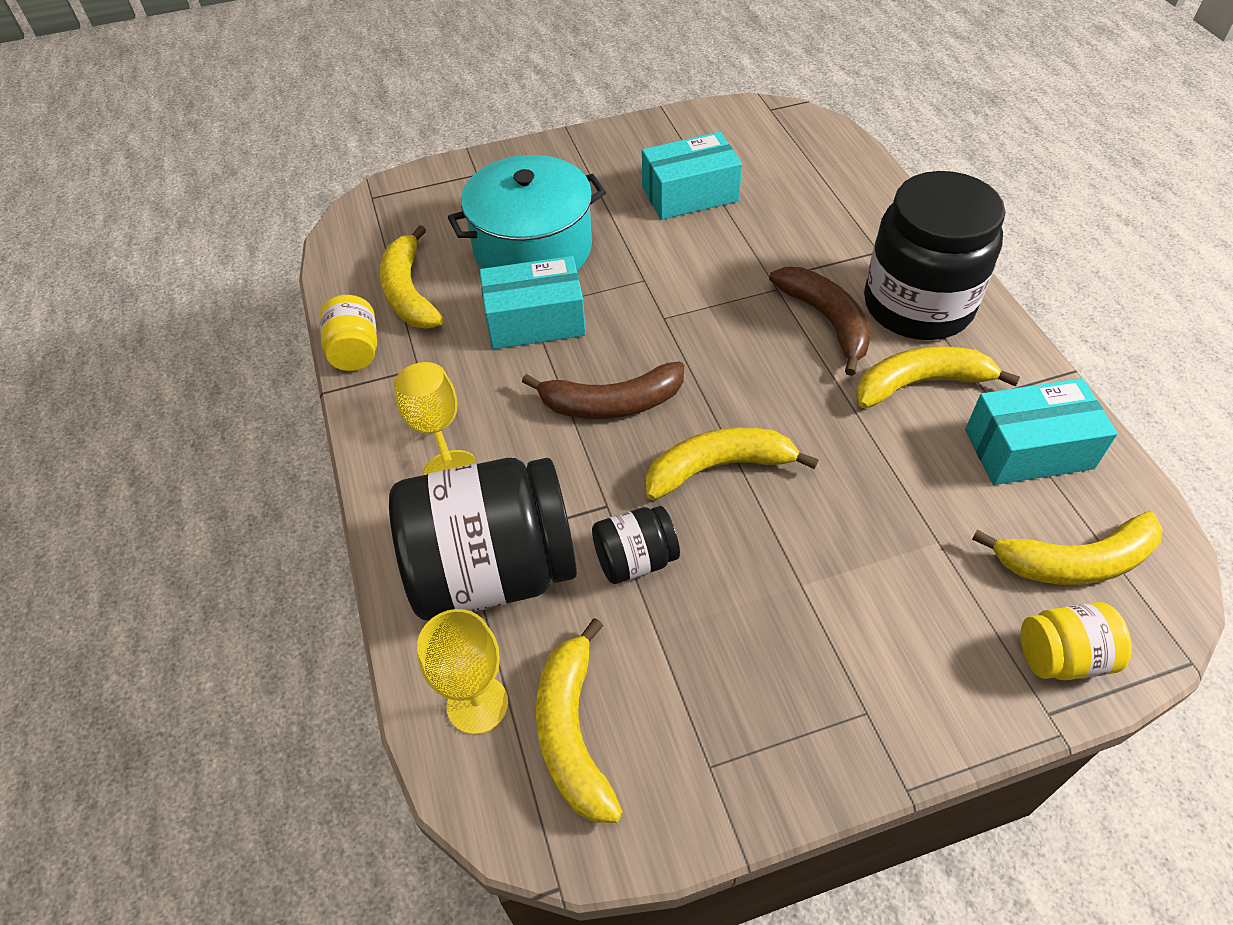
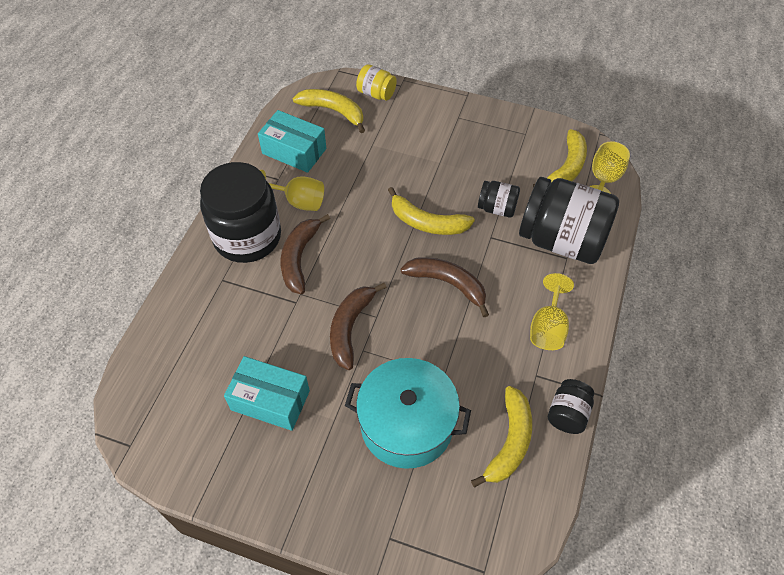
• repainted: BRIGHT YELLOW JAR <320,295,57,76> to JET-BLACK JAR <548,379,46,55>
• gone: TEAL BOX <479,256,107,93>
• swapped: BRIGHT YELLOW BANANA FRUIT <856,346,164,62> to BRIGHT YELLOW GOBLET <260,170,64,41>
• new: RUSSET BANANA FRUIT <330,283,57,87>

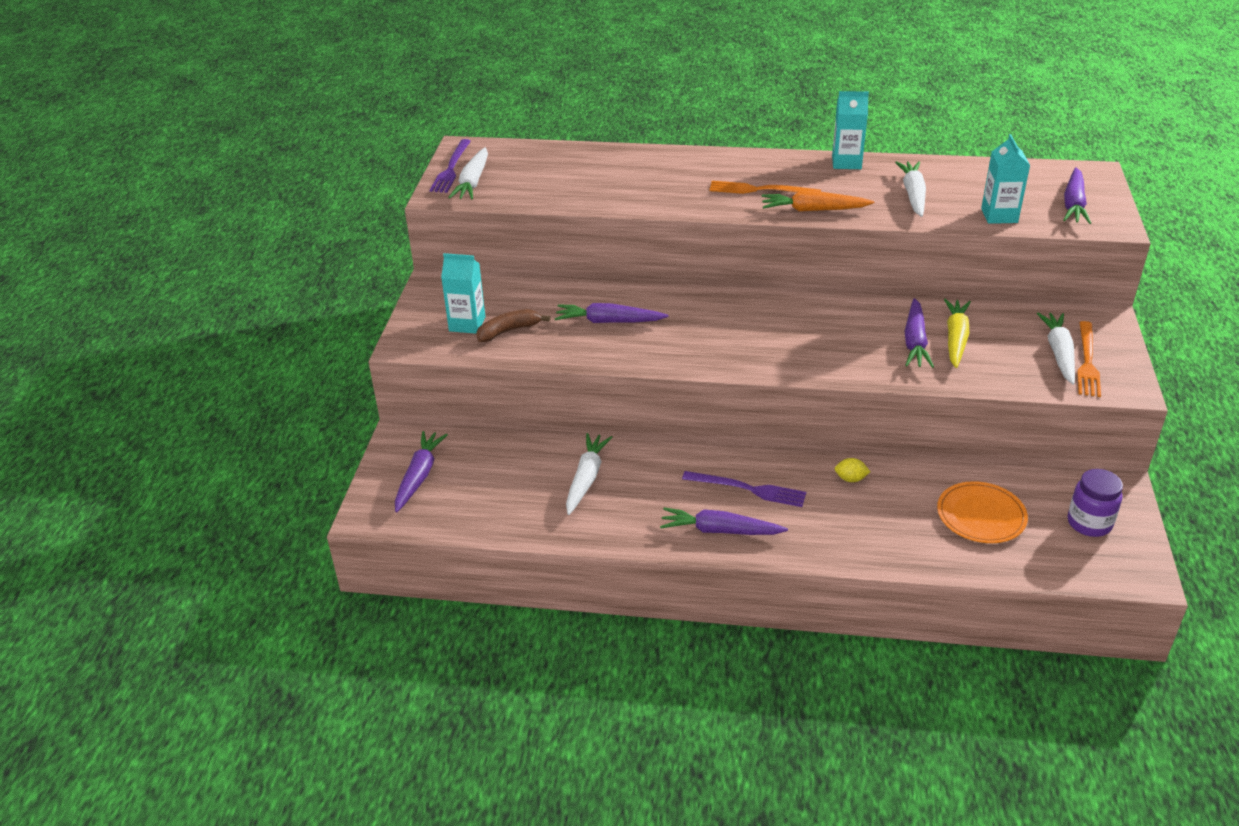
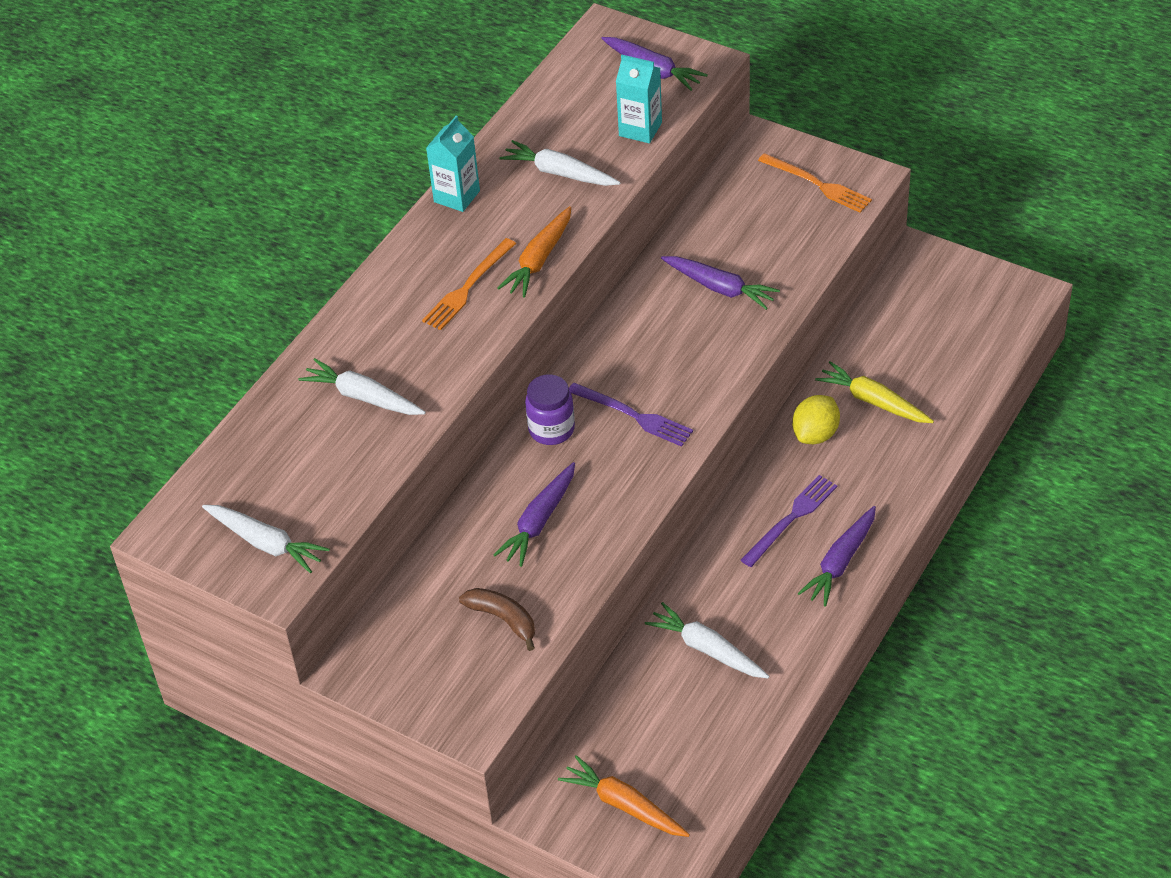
• repainted: VIOLET ROOT VEGETABLE <395,431,53,82> to ORANGE ROOT VEGETABLE <558,755,132,82>
• shifted: VIOLET DINNER FORK <430,139,41,54> to <569,383,124,64>
• gone: TEAL JUICE CARTON <441,253,44,81>
• rotated: RUSSET BANANA FRUIT <476,309,74,33> = <459,588,76,63> 135 degrees clockwise
• scaled: BRIGHT YELLOW LEMON <834,458,36,24> = <792,395,48,49> x1.74
• gone: ORANGE DINNER PLATE <937,481,91,62>
• shifted: BRIGHT YELLOW ROOT VEGETABLE <944,299,27,69> to <815,361,119,62>
• shifted: WHITE ROOT VEGETABLE <1037,313,38,72> to <298,358,128,57>
• shifted: VIOLET JAR <1068,469,55,68> to <525,375,50,70>

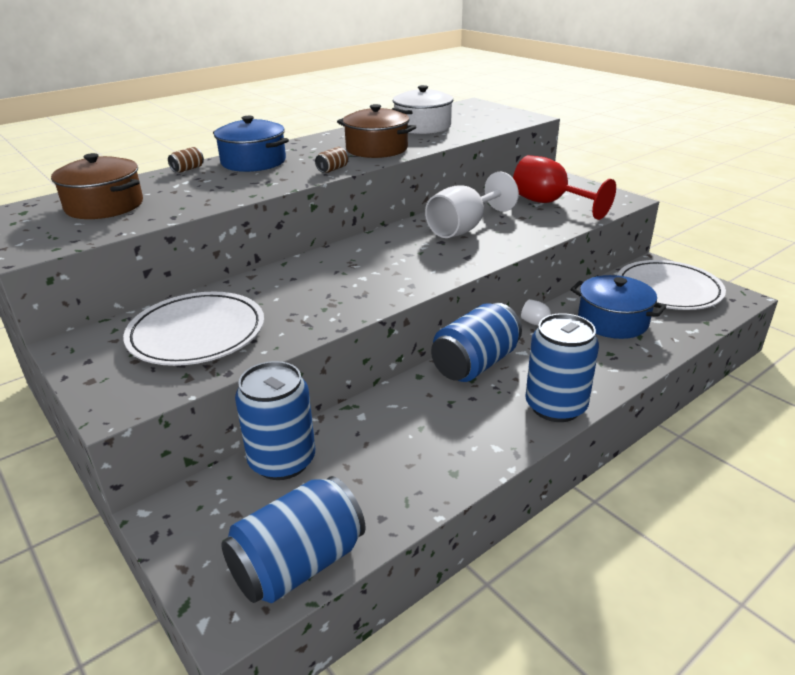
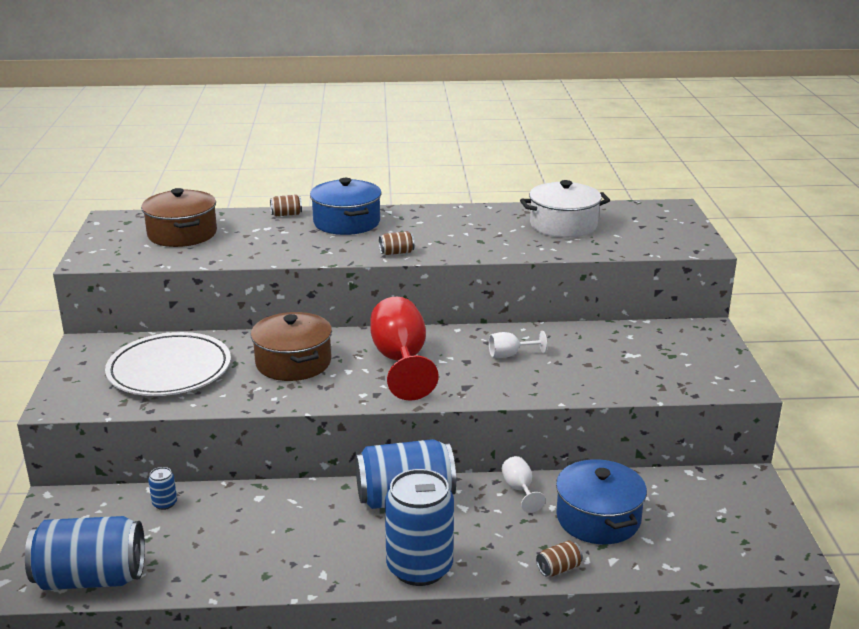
• scaled: ROYAL BLUE CAN <235,361,80,119> = <148,467,29,43> x0.40
• shifted: RUSSET STOCKPOT <337,104,80,54> to <251,312,81,69>
• scaled: WHITE GOBLET <425,172,94,66> = <489,331,58,27> x0.47
• shifted: RED GOBLET <513,155,103,65> to <370,297,69,104>
• gone: WHITE DINNER PLATE <617,260,109,50>
• new: RUSSET CAN <536,540,47,36>

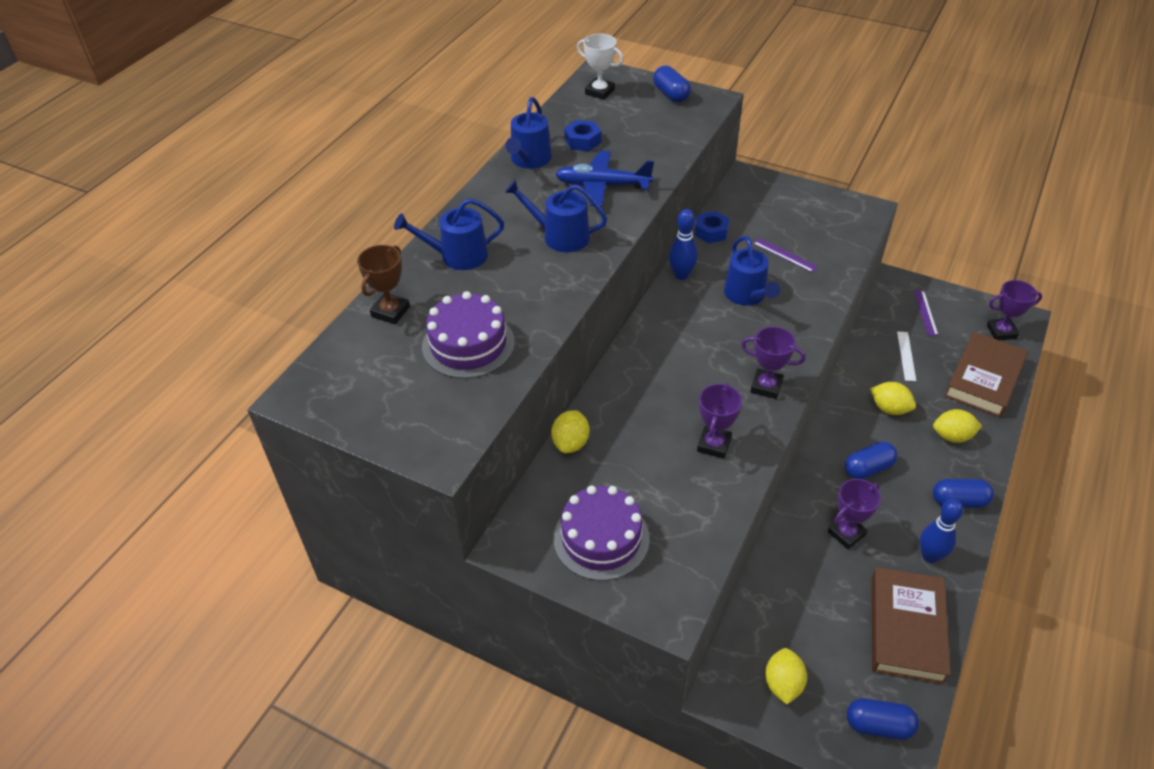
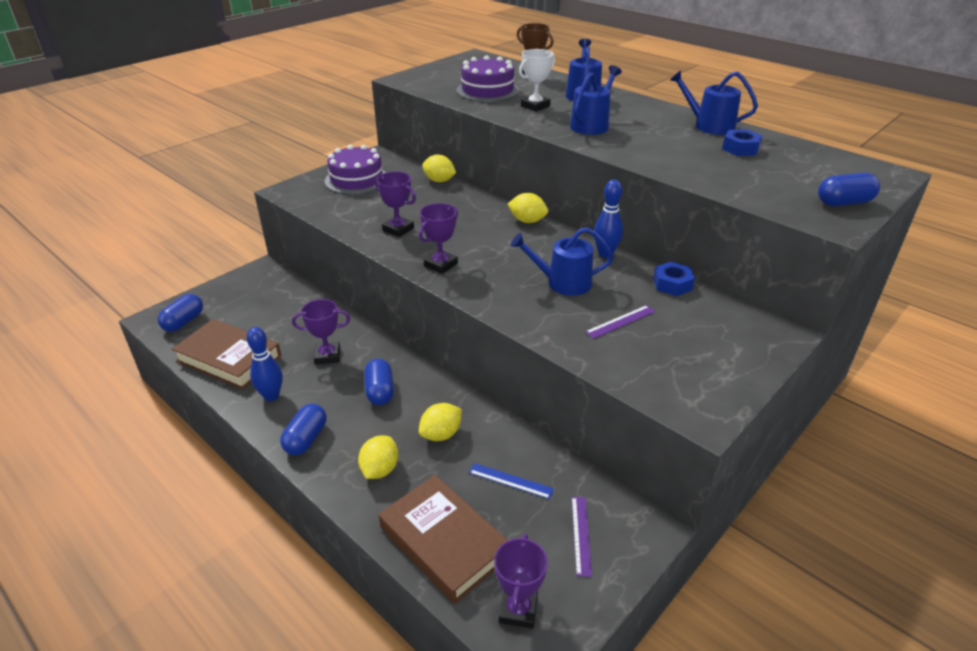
• gone: ROYAL BLUE TOY PLANE <555,151,99,55>
• shifted: WHITE TROPHY <577,34,46,66> to <519,49,36,63>
• shifted: BRIGHT YELLOW LEMON <765,648,42,56> to <508,193,40,30>
• rotated: VIOLET TROPHY <828,479,53,70> = <292,299,58,65> 75 degrees counterclockwise
• repainted: WHITE MEASURING STICK <897,331,19,50> to ROYAL BLUE MEASURING STICK <469,463,85,36>
• rotated: VIOLET MEASURING STICK <914,290,24,46> = <572,497,20,80> 75 degrees clockwise

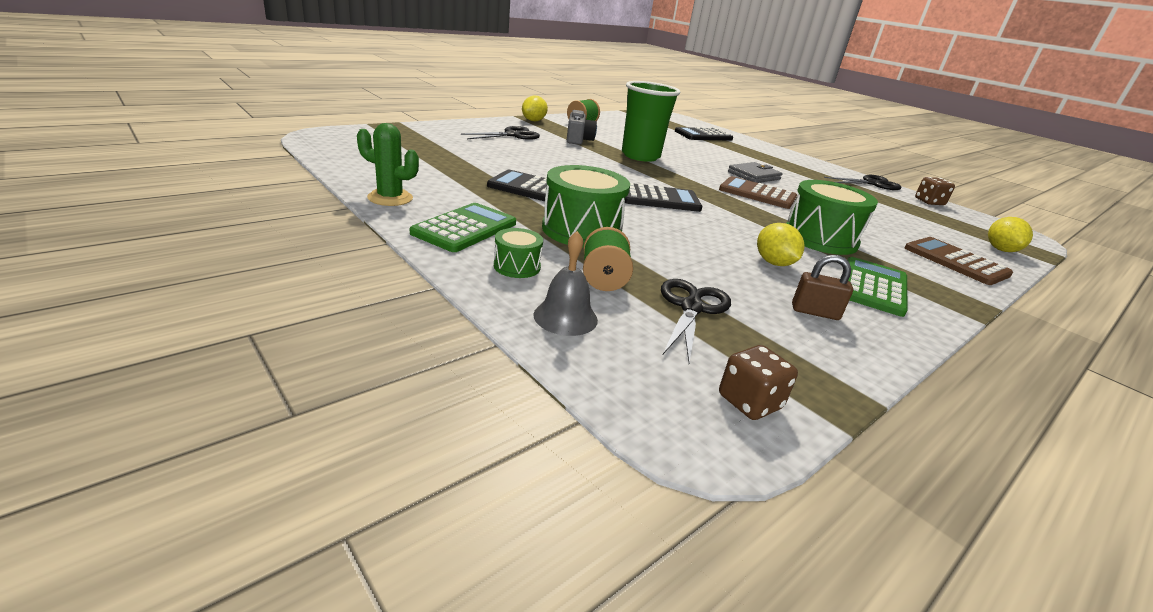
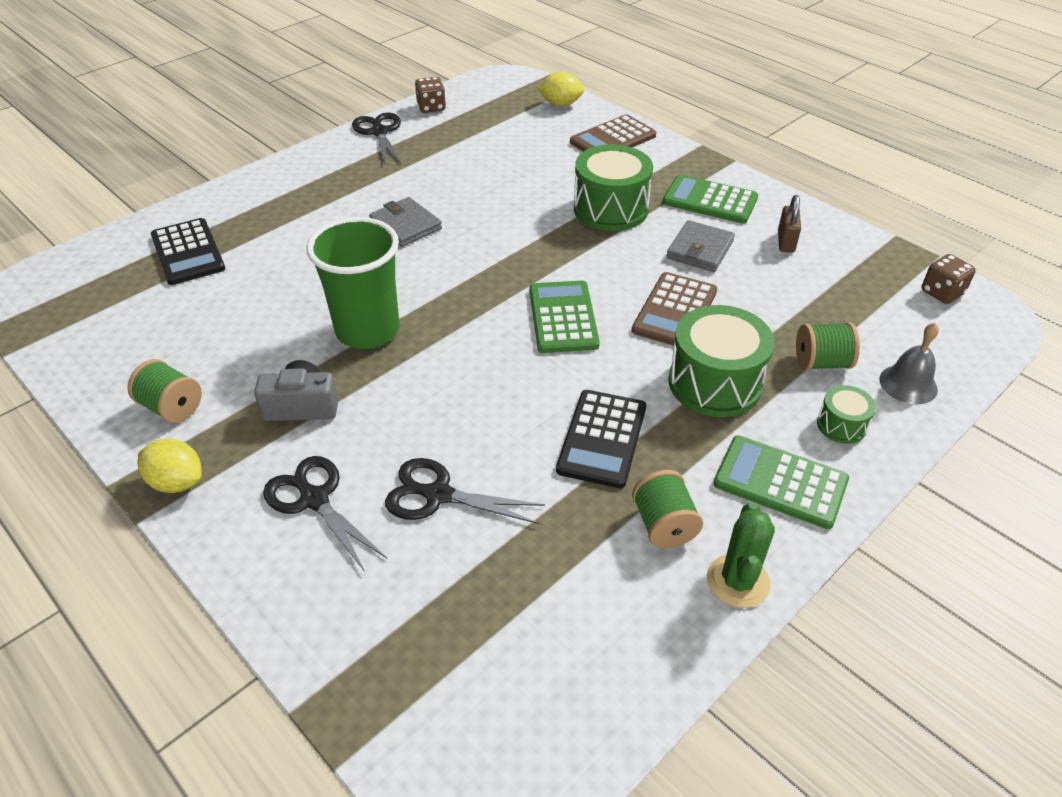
• repainted: JET-BLACK ADDING MACHINE <625,183,78,29> to GREEN ADDING MACHINE <529,281,71,72>
• shifted: JET-BLACK SCISSORS <661,279,70,84> to <385,458,160,66>
• shifted: RUSSET ADDING MACHINE <719,176,78,33> to <632,272,85,74>
• swapped: BRIGHT YELLOW LEMON <757,223,47,43> to GREY WALLET <666,220,69,52>
• new: GREEN REEL OF THREAD <632,470,71,78>

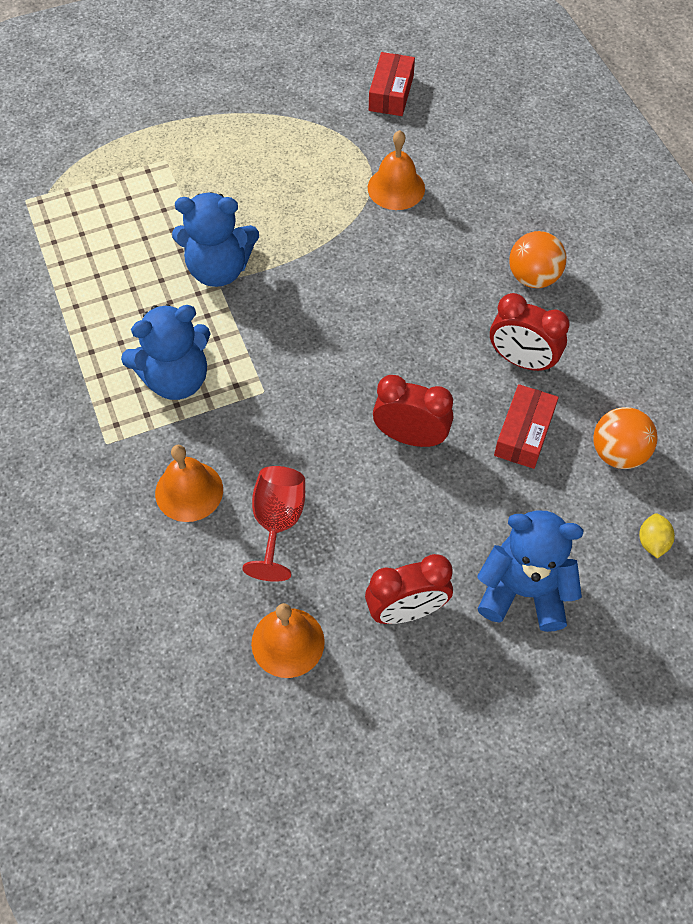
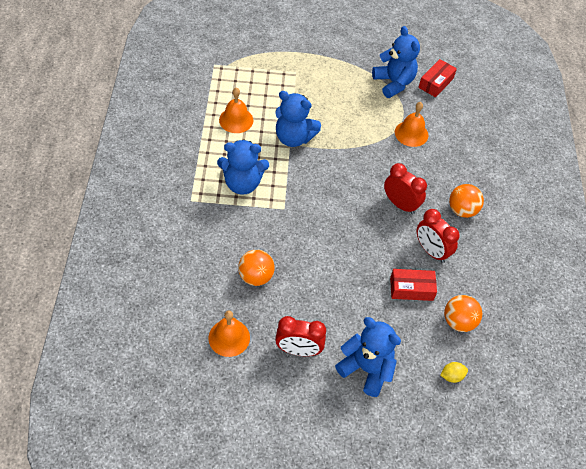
• shifted: ORANGE BELL <155,445,68,77> to <219,88,34,45>
• swapped: RED GOBLET <242,466,63,116> to ORANGE BALL <238,250,36,36>
• shifted: RED BEDSIDE CLOCK <373,375,80,72> to <384,163,43,51>
• rotated: RED BOX <494,384,65,85> = <390,269,47,32> 45 degrees clockwise
• rotated: BRIGHT YELLOW LEMON <639,513,36,45> = <440,362,28,21> 45 degrees clockwise
• new: ROYAL BLUE TEDDY BEAR <372,26,48,72>

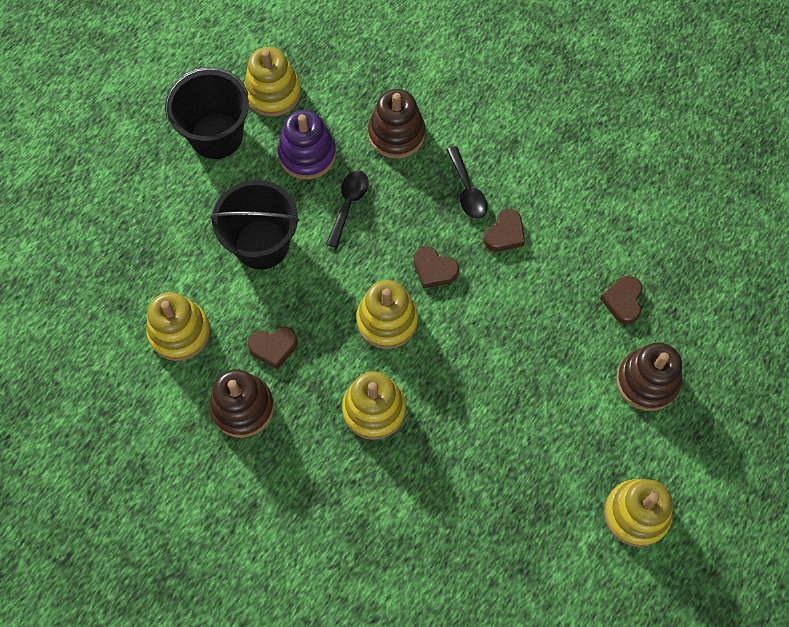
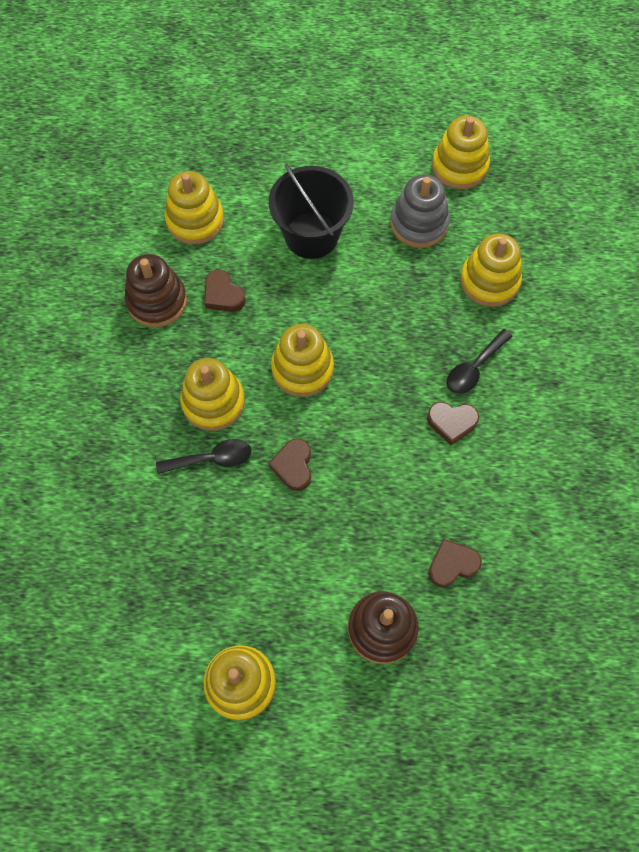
• gone: JET-BLACK PAIL <165,67,84,92>
• repainted: VIOLET STACKING RINGS <278,110,58,70> to GREY STACKING RINGS <390,174,60,74>
• shifted: JET-BLACK TEASPOON <326,171,43,77> to <156,439,95,35>
• repainted: RUSSET STACKING RINGS <368,89,57,70> to BRIGHT YELLOW STACKING RINGS <460,233,62,74>
• shifted: RUSSET HEART <414,247,45,42> to <269,438,42,53>

